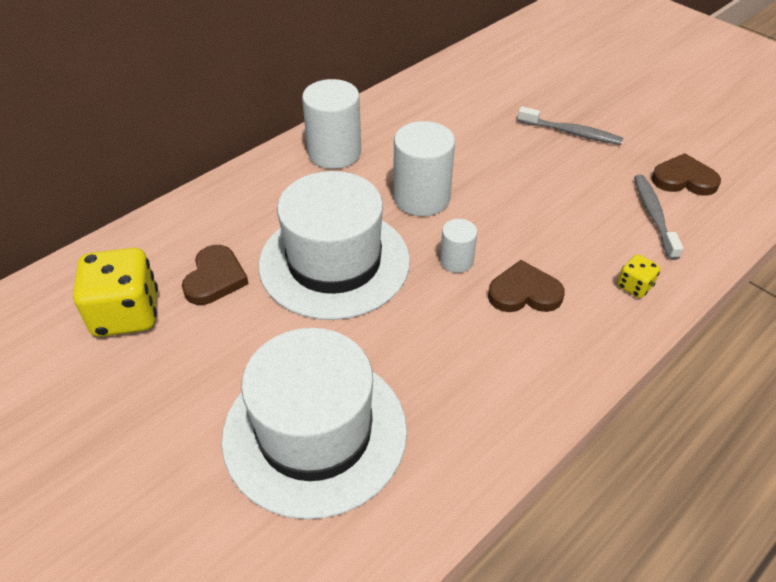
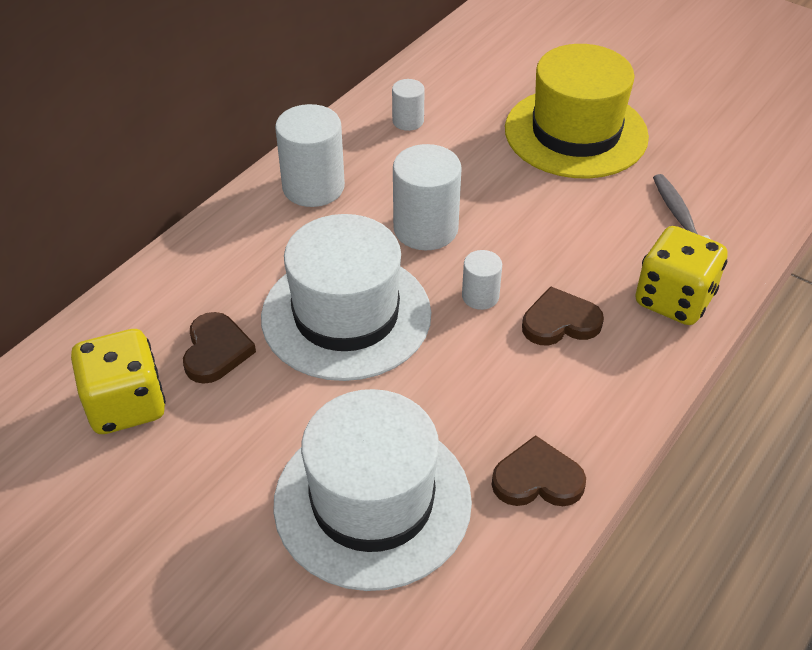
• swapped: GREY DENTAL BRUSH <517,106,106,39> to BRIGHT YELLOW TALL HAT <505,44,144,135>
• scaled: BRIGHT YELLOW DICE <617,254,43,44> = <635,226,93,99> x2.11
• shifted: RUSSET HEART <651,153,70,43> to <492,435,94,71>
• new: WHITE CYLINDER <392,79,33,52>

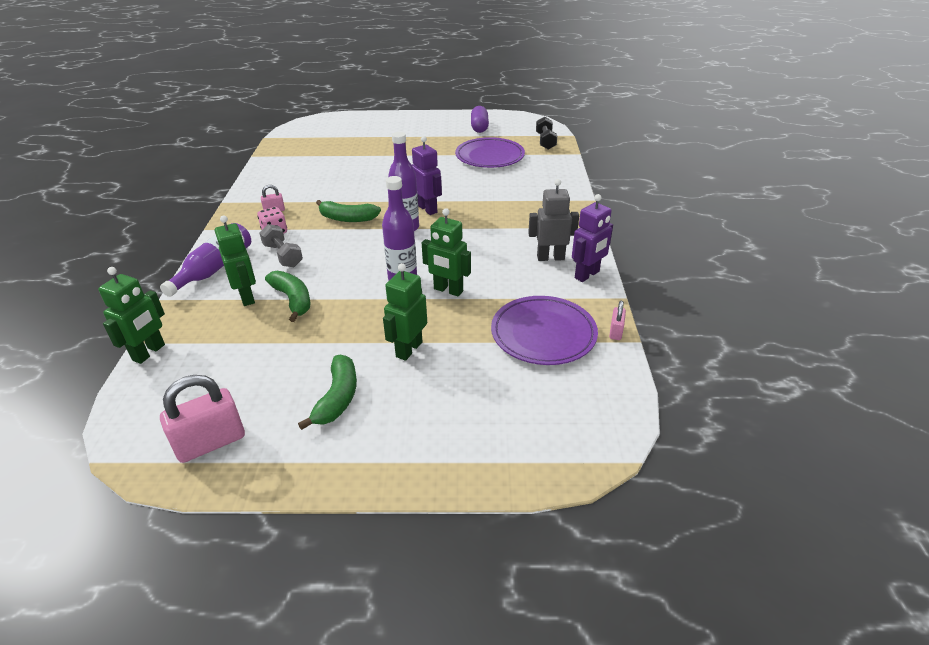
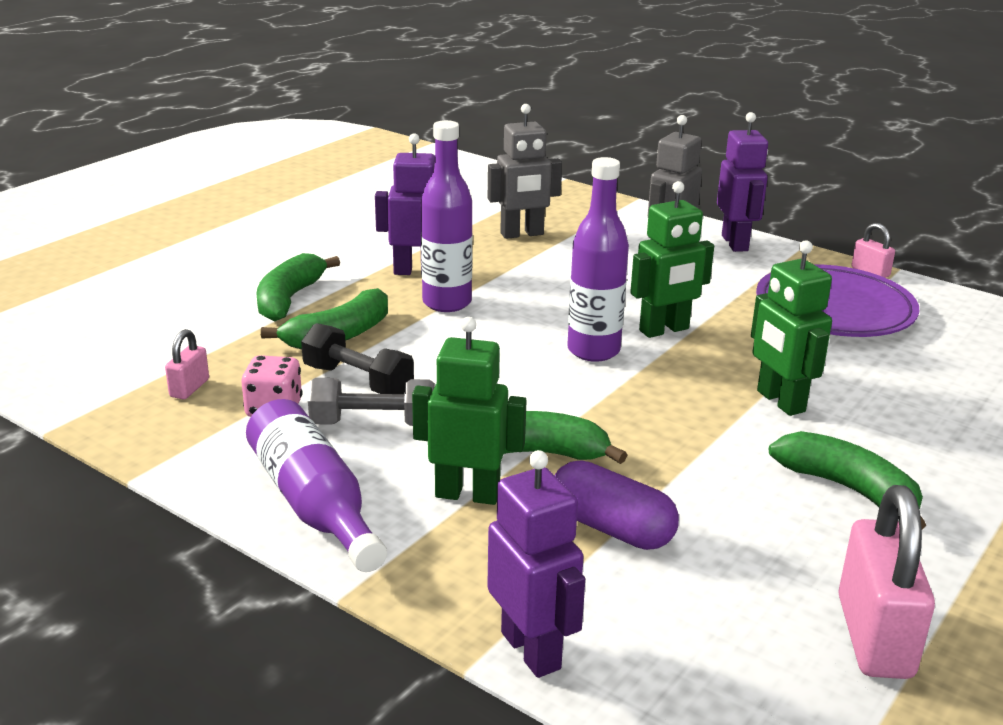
• repainted: GREEN ROBOT <98,267,67,97> to VIOLET ROBOT <487,450,98,228>
• gone: VIOLET DINNER PLATE <455,137,70,31>
• shifted: VIOLET PILL SHAPE <471,106,18,27> to <555,461,124,89>
• shifted: JET-BLACK DUMBBELL <536,117,21,33> to <301,323,113,71>
• new: GREEN BANANA FRUIT <257,253,83,68>
• new: GREY ROBOT <488,104,74,135>

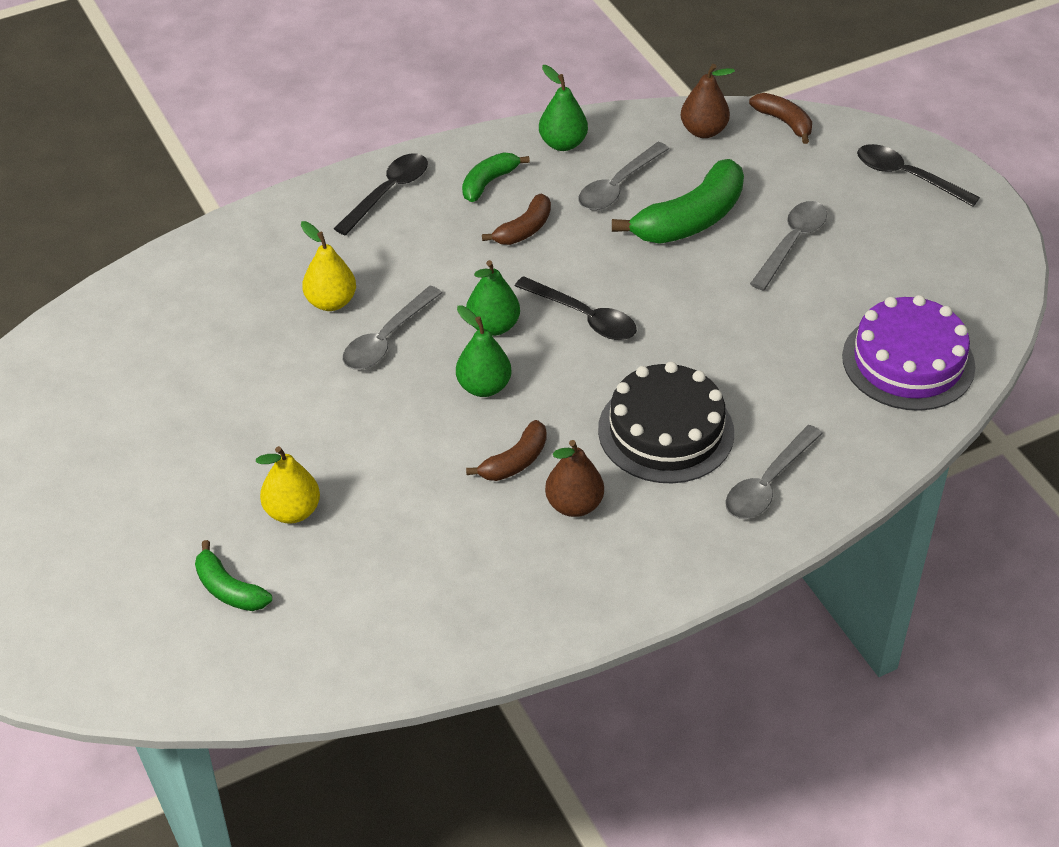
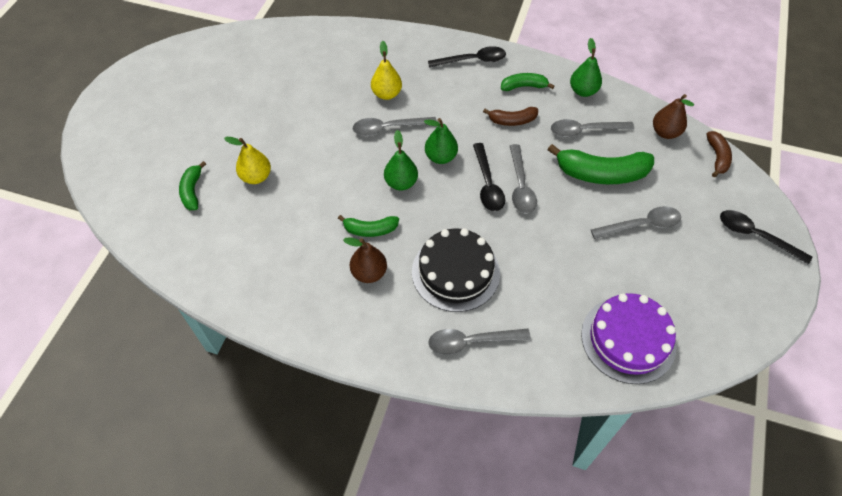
• repainted: RUSSET BANANA FRUIT <466,420,81,61> to GREEN BANANA FRUIT <338,215,61,22>
• rotated: JET-BLACK TEASPOON <857,144,123,63> = <720,210,92,55> 45 degrees counterclockwise
• new: GREY TEASPOON <510,144,27,70>

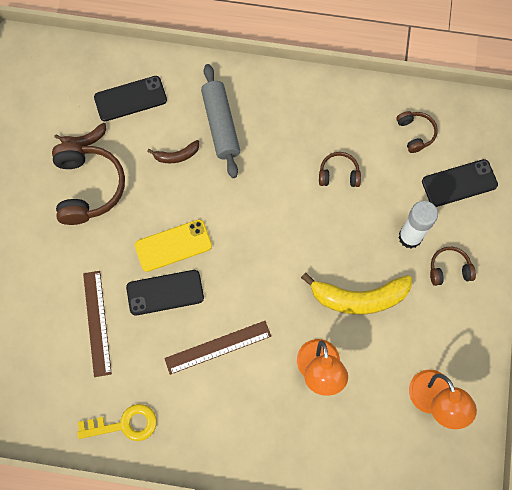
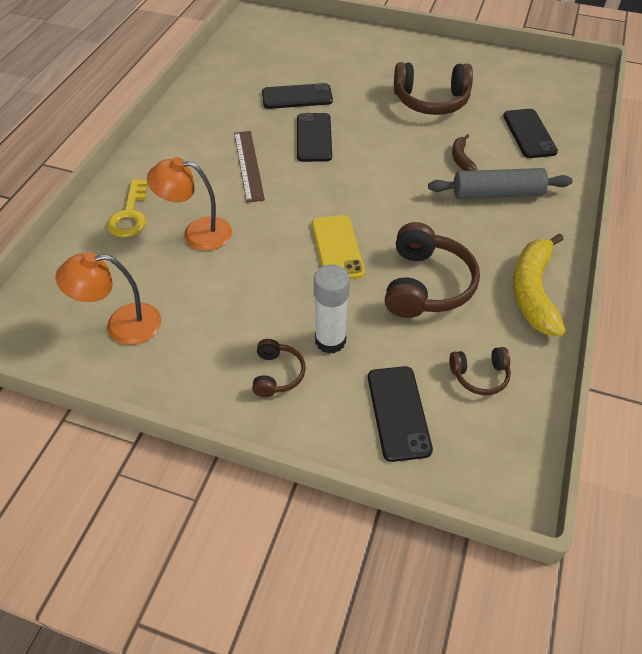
• gone: RUSSET BANANA FRUIT <54,123,52,23>
• shifted: BRIGHT YELLOW KEY <77,404,80,37> to <107,179,41,59>
• swapped: RUSSET MEASURING STICK <83,271,29,106> to JET-BLACK SMARTPHONE <262,83,71,26>
• shifted: BRIGHT YELLOW SMARTPHONE <135,219,77,53> to <312,215,53,64>
• shifted: BRIGHT YELLOW BANANA FRUIT <301,273,111,42> to <513,233,53,103>
• scaled: RUSSET HEADPHONES <319,152,42,35> = <385,222,95,96> x1.90

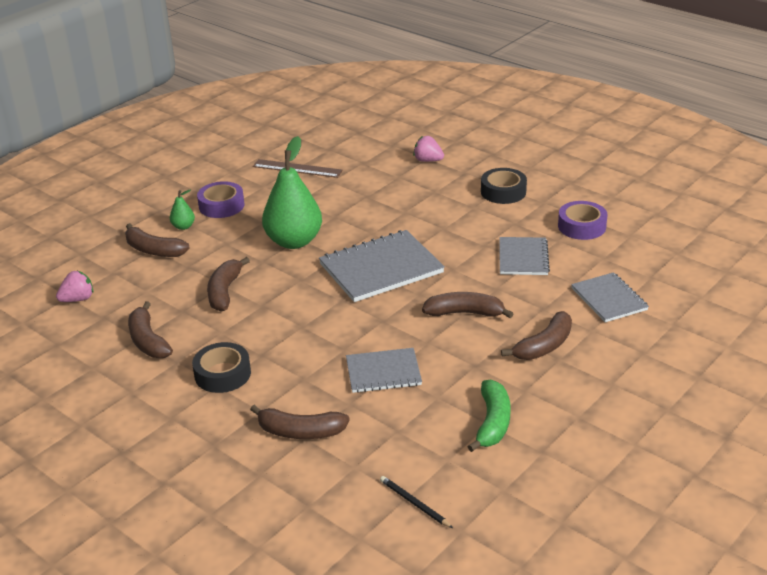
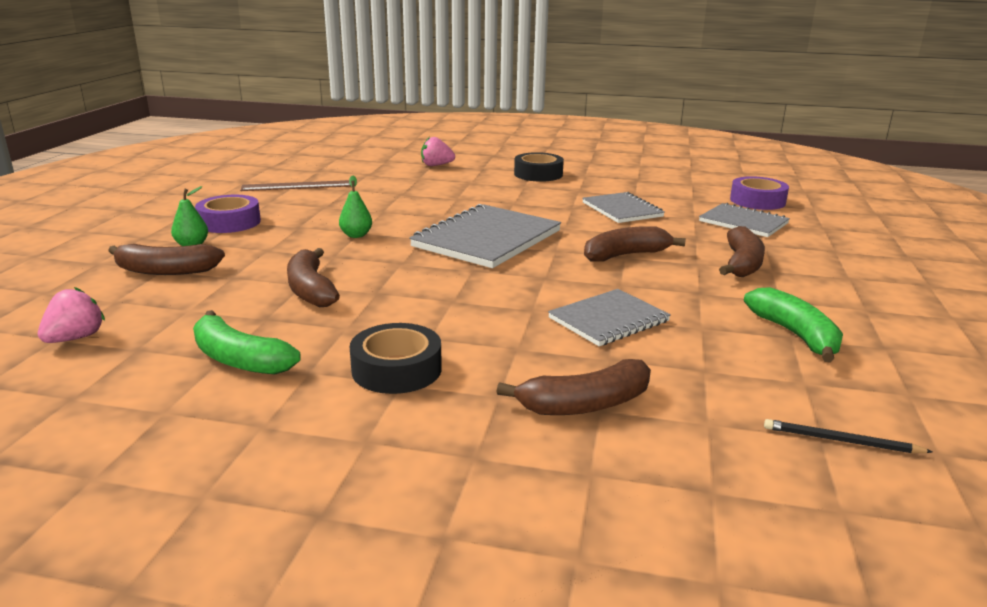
• repainted: RUSSET BANANA FRUIT <128,301,45,57> to GREEN BANANA FRUIT <193,310,108,64>
• scaled: GREEN PEAR FRUIT <262,136,60,113> = <339,176,33,62> x0.43
• shifted: VIOLET ROLL OF TAPE <558,201,49,39> to <730,176,59,34>

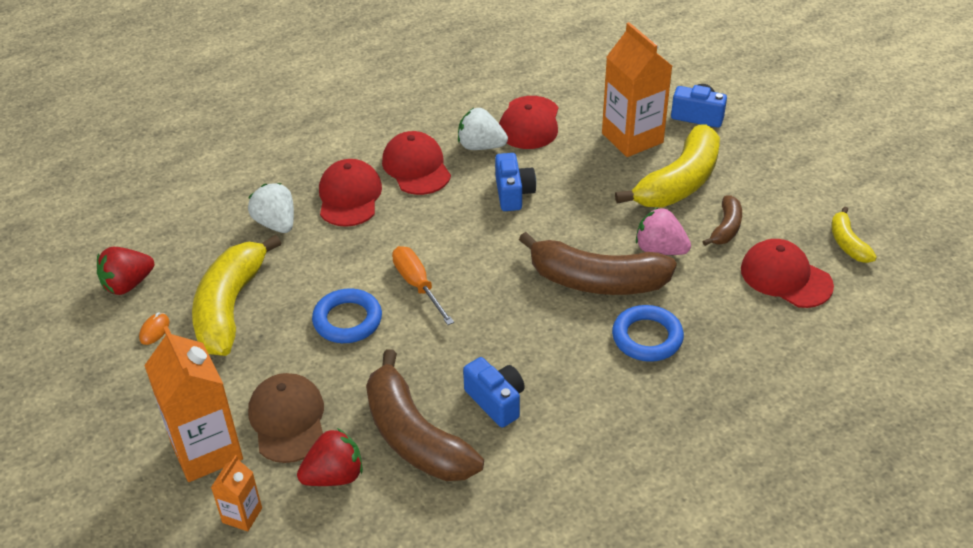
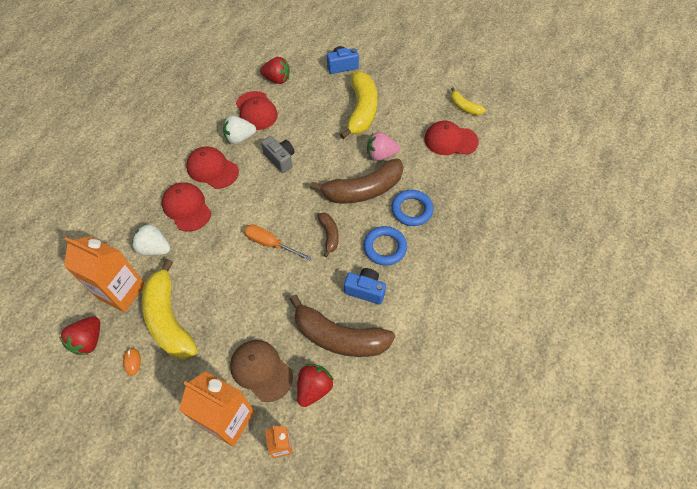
• shifted: ROYAL BLUE HOOP <312,288,70,55> to <364,226,43,39>
• repainted: ROYAL BLUE COMPACT CAMERA <495,153,41,58> to GREY COMPACT CAMERA <261,136,34,37>
• shifted: ORANGE JUICE CARTON <602,22,70,135> to <64,236,80,76>
• shifted: RUSSET BANANA FRUIT <702,195,40,51> to <317,213,22,44>
• new: RED TOY STRAWBERRY <260,57,30,27>

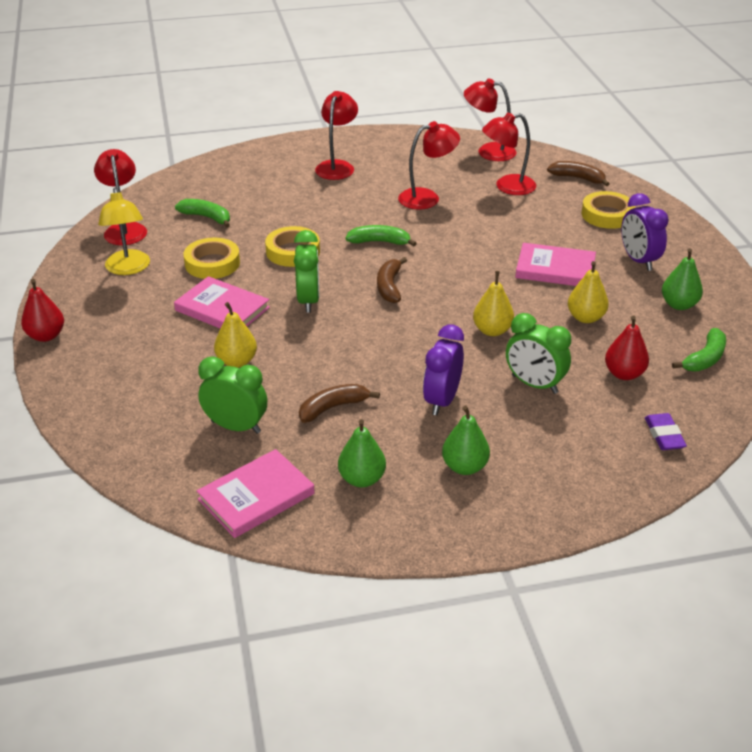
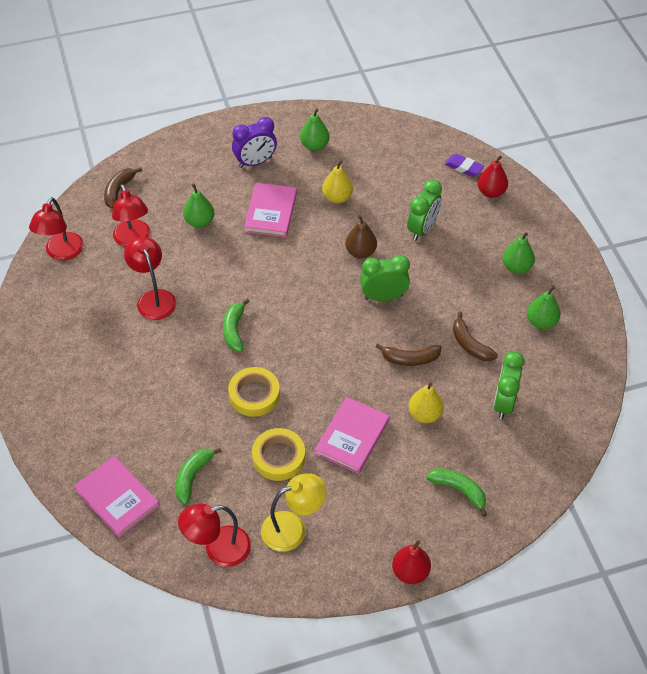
• shifted: PINK HARDCOVER <197,449,118,89> to <74,456,86,82>
• shifted: GREEN BEDSIDE CLOCK <294,230,25,83> to <360,255,50,46>
• gone: RED LAMP <315,91,43,89>
• shifted: RUSSET BANANA FRUIT <377,257,30,46> to <376,344,66,22>
• gone: VIOLET BEDSIDE CLOCK <423,325,41,90>
• repainted: BRIGHT YELLOW PEAR FRUIT <473,271,41,65> to RUSSET PEAR FRUIT <345,215,32,44>
• gone: BRIGHT YELLOW ROLL OF TAPE <582,191,53,38>
• shifted: RED PEAR FRUIT <605,316,44,64> to <478,156,30,42>
• rotated: VIOLET ERASER <645,413,42,37> = <445,154,39,23> 45 degrees clockwise
• shifted: GREEN BANANA FRUIT <672,328,54,43> to <426,468,61,49>
• new: GREEN PEAR FRUIT <183,183,31,45>

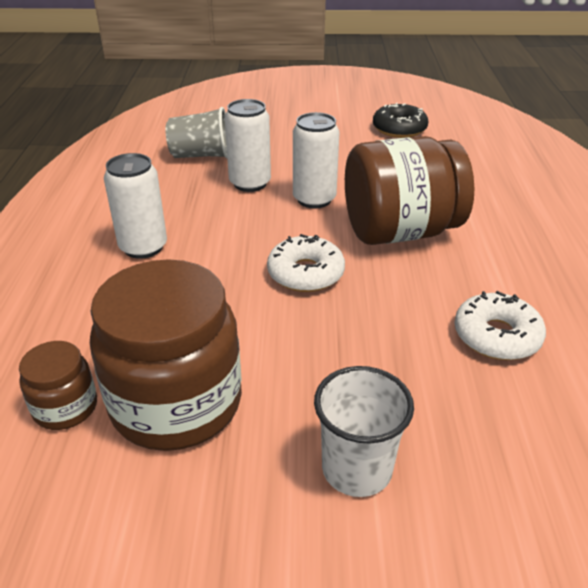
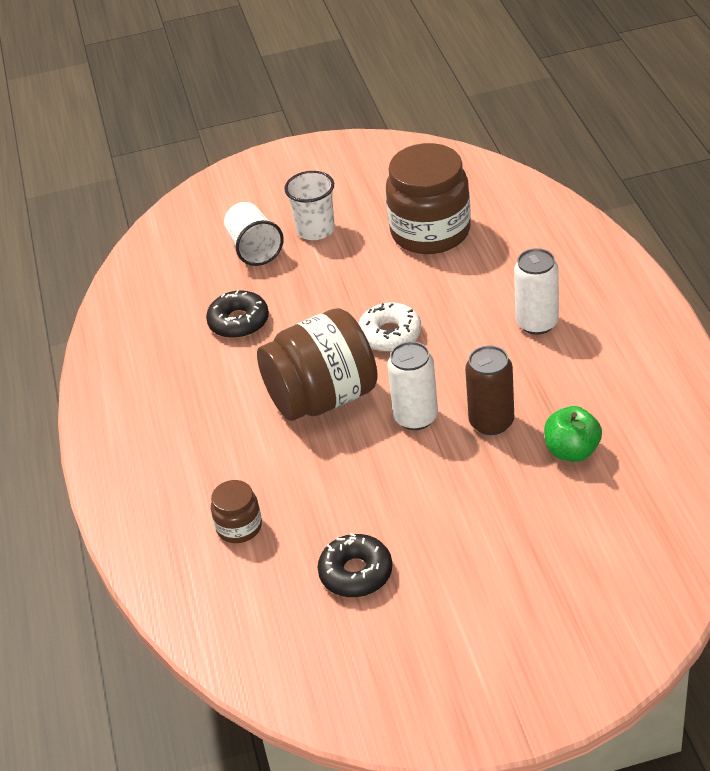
• shifted: RUSSET JAR <19,341,78,89> to <211,480,51,63>
• swapped: GREY BEAKER <165,107,62,51> to GREEN APPLE <544,406,58,56>
• repainted: WHITE CAN <224,99,47,93> to RUSSET CAN <465,346,49,89>
• repainted: WHITE GLAZED DONUT <454,291,92,69> to JET-BLACK GLAZED DONUT <206,290,63,49>
• new: WHITE BEAKER <224,202,60,64>

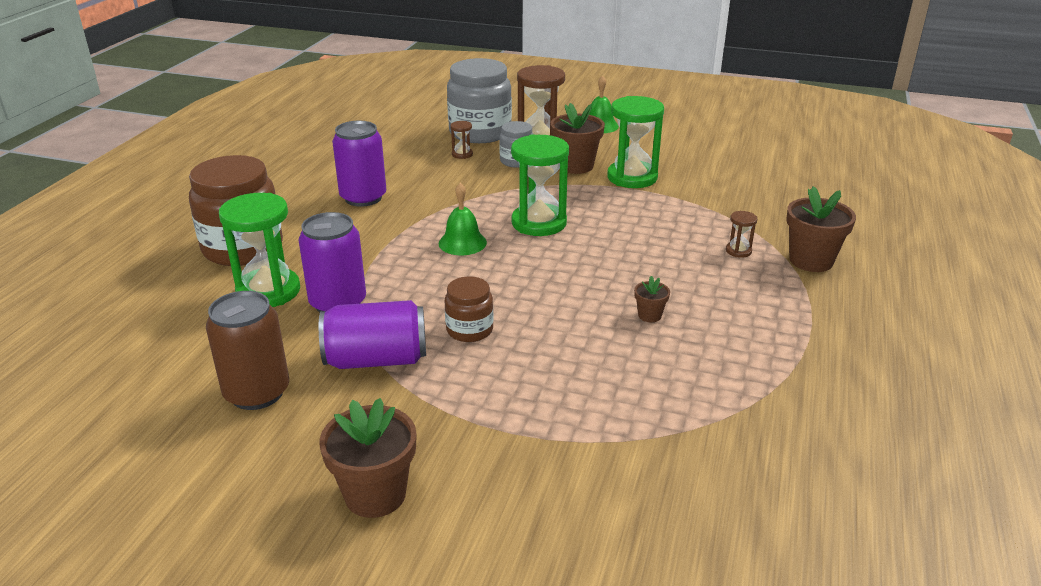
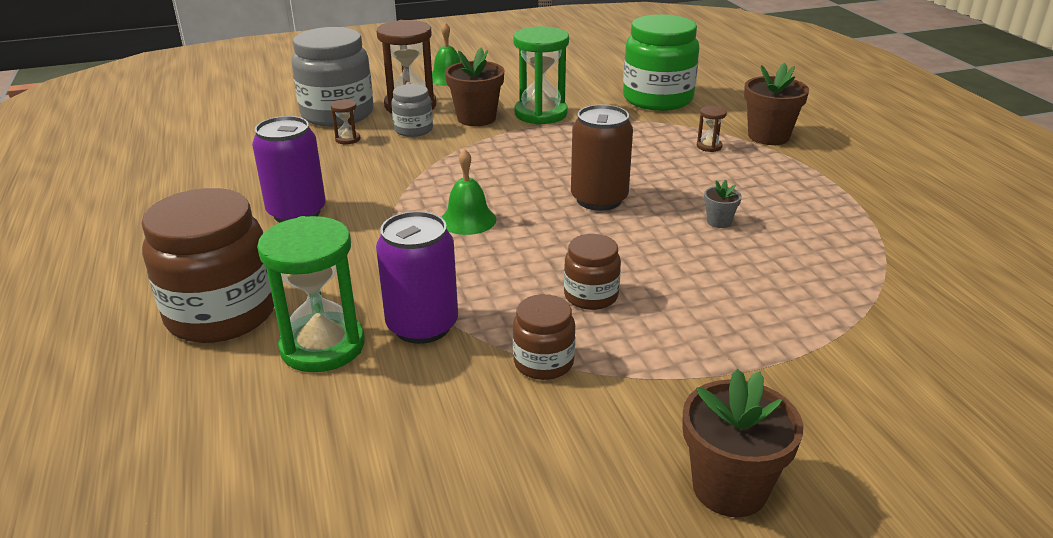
• shifted: RUSSET CAN <206,291,83,119> to <571,104,62,107>
• swapped: VIOLET CAN <319,300,107,69> to RUSSET JAR <513,294,62,86>
• gone: GREEN SANDGLASS <511,134,58,102>
• repainted: RUSSET FLOWER POT <634,276,36,46> to GREY FLOWER POT <704,180,38,48>
• new: GREEN JAR <623,14,76,97>

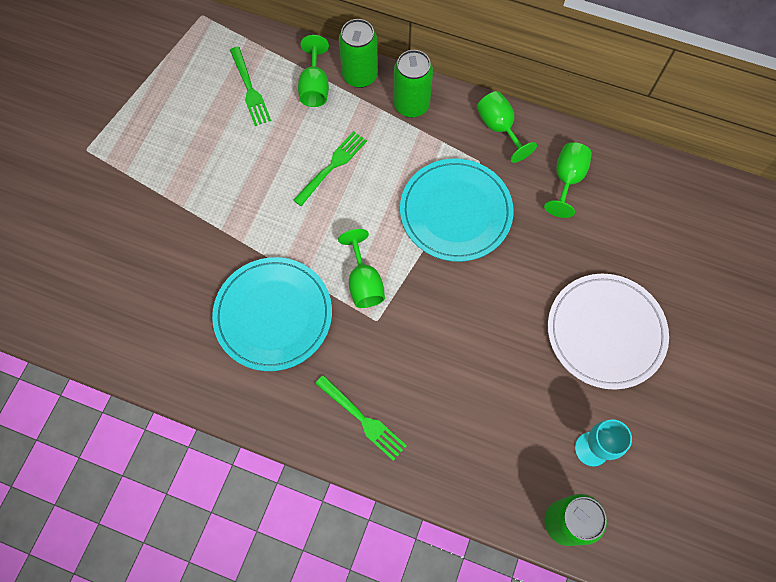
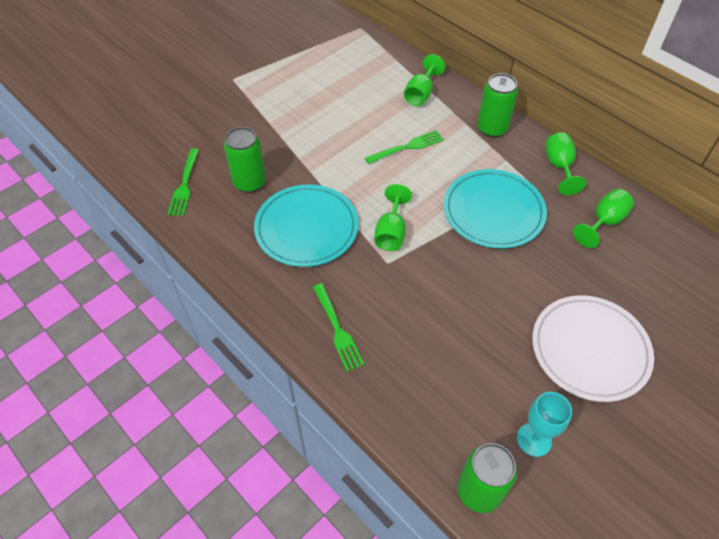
• shifted: GREEN DINNER FORK <230,47,41,79> to <168,148,31,68>
• shifted: GREEN CAN <339,19,39,69> to <224,127,42,66>

